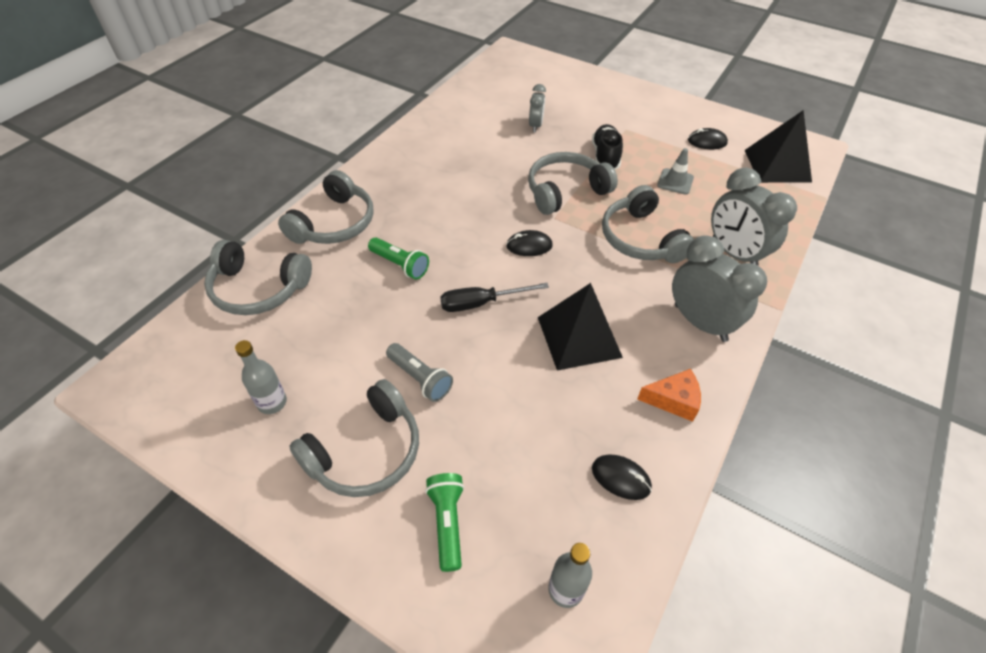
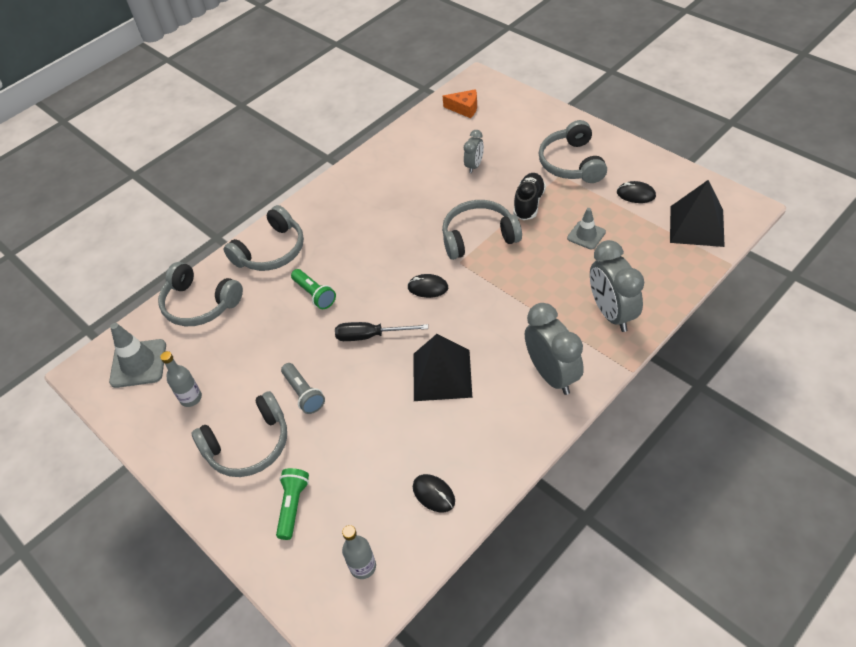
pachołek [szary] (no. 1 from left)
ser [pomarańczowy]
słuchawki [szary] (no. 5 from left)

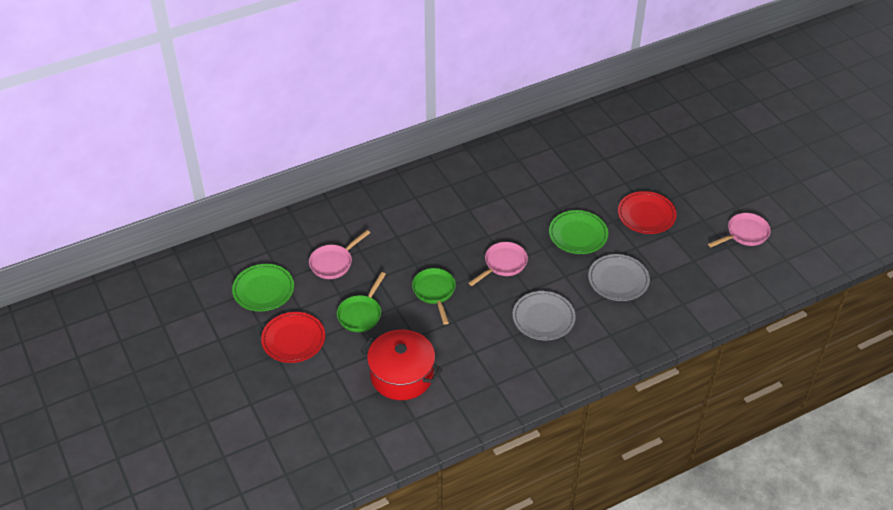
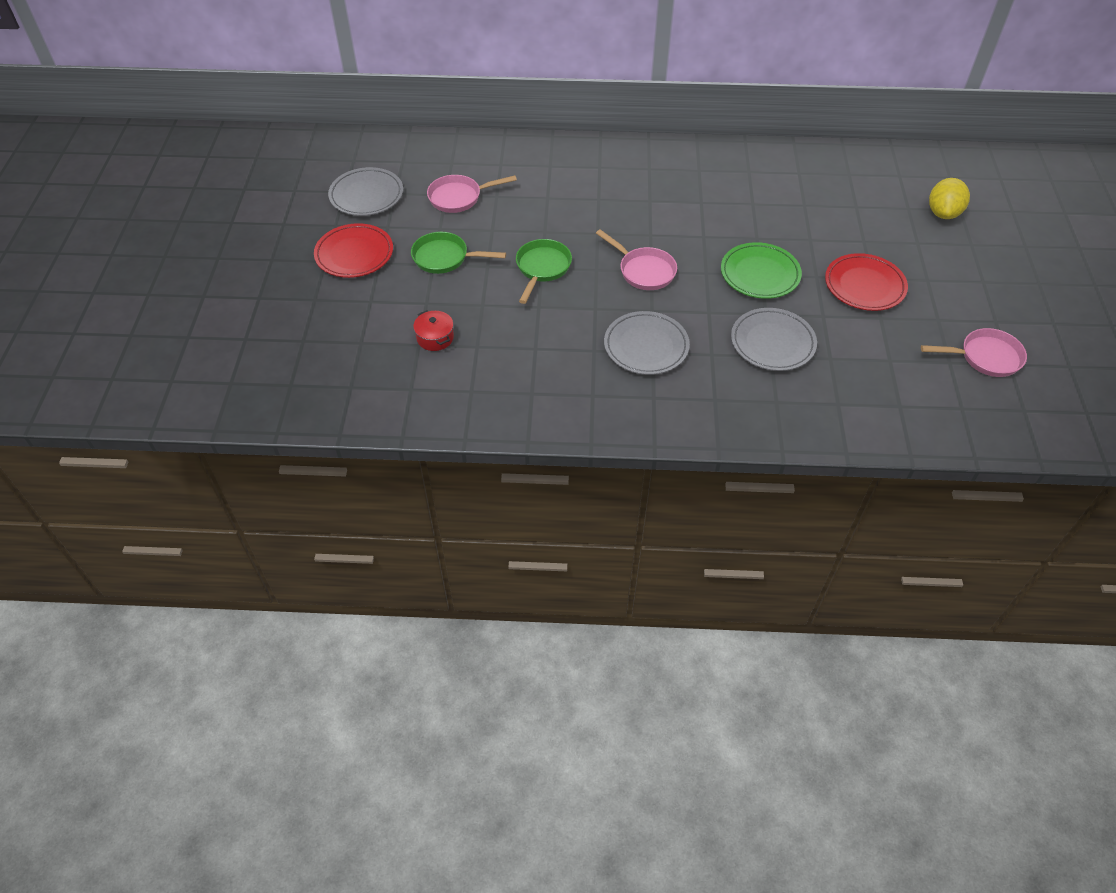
talerz [szary] (no. 1 from left)
patelnia [zielony] (no. 1 from left)
garnek [czerwony]
patelnia [różowy] (no. 2 from left)
cytryna [żółty]

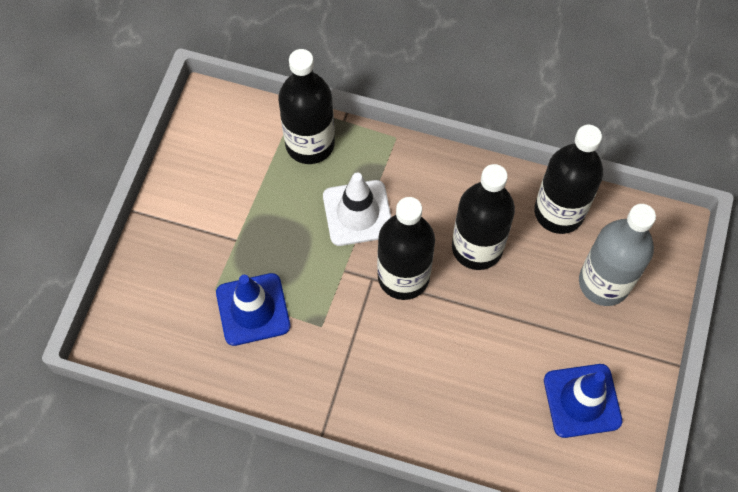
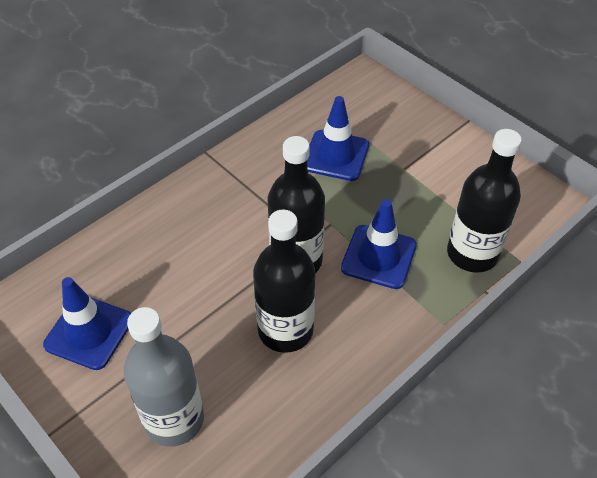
pachołek [niebieski] (no. 3 from left)
butelka [czarny] (no. 4 from left in the first image)

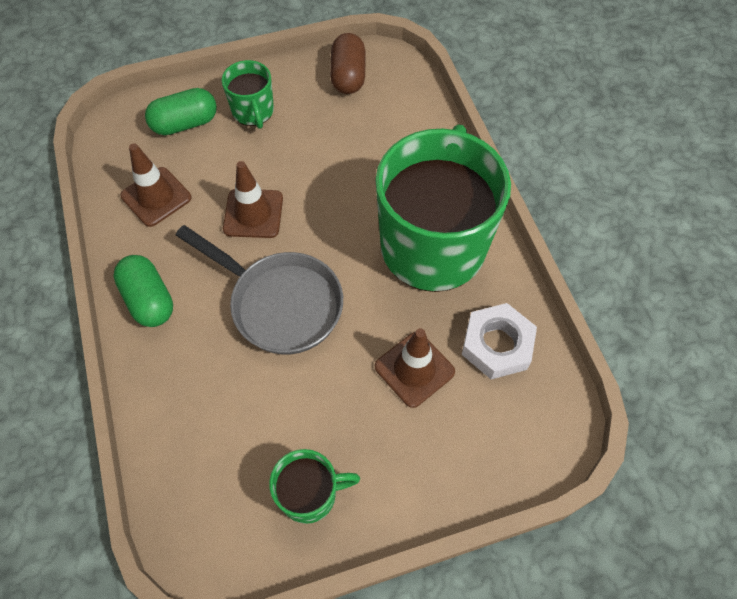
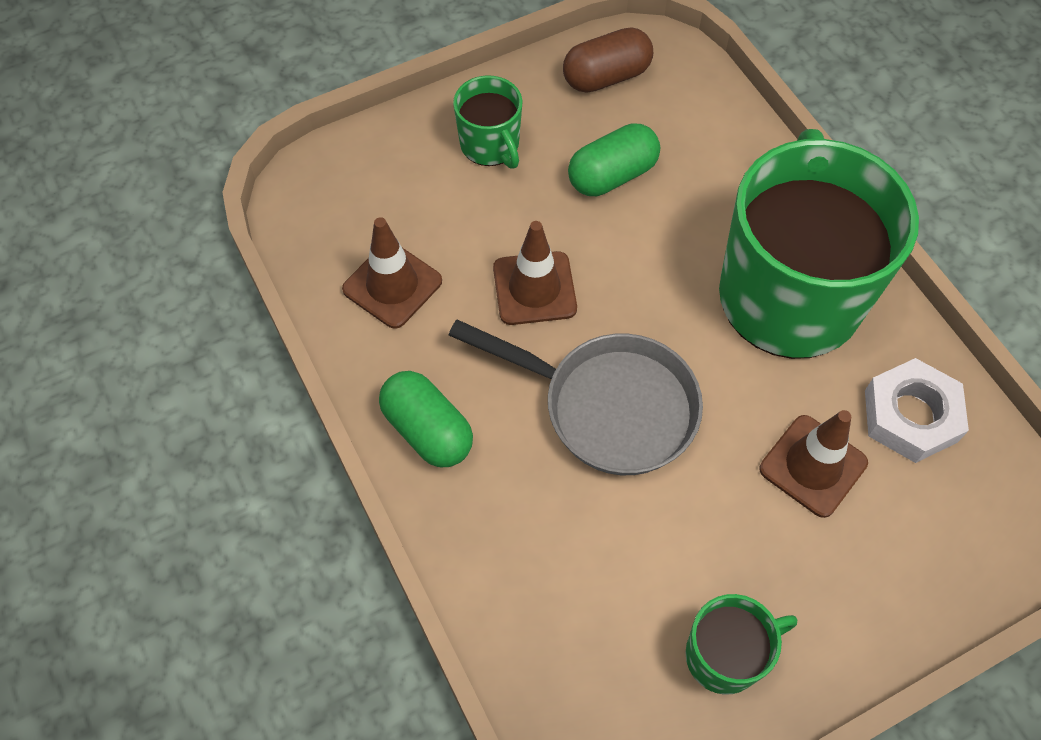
kapsułka [brązowy]
kapsułka [zielony] (no. 2 from left)

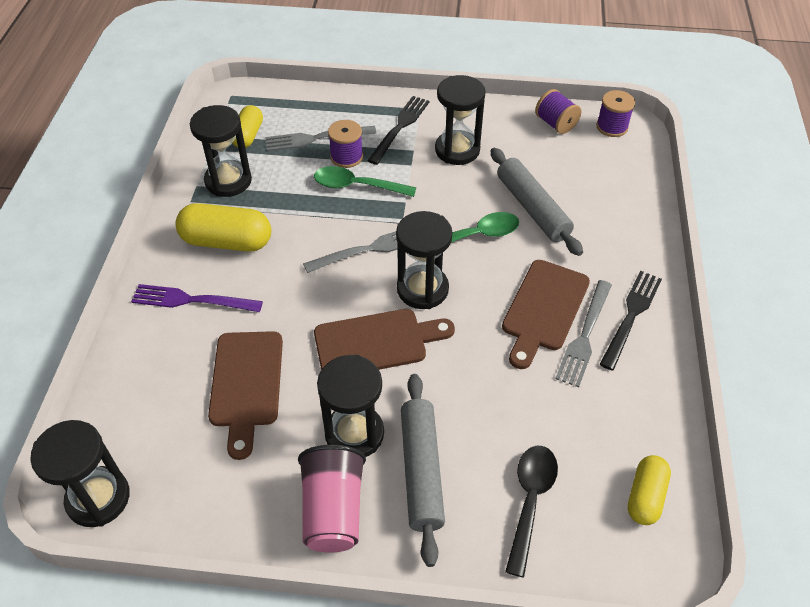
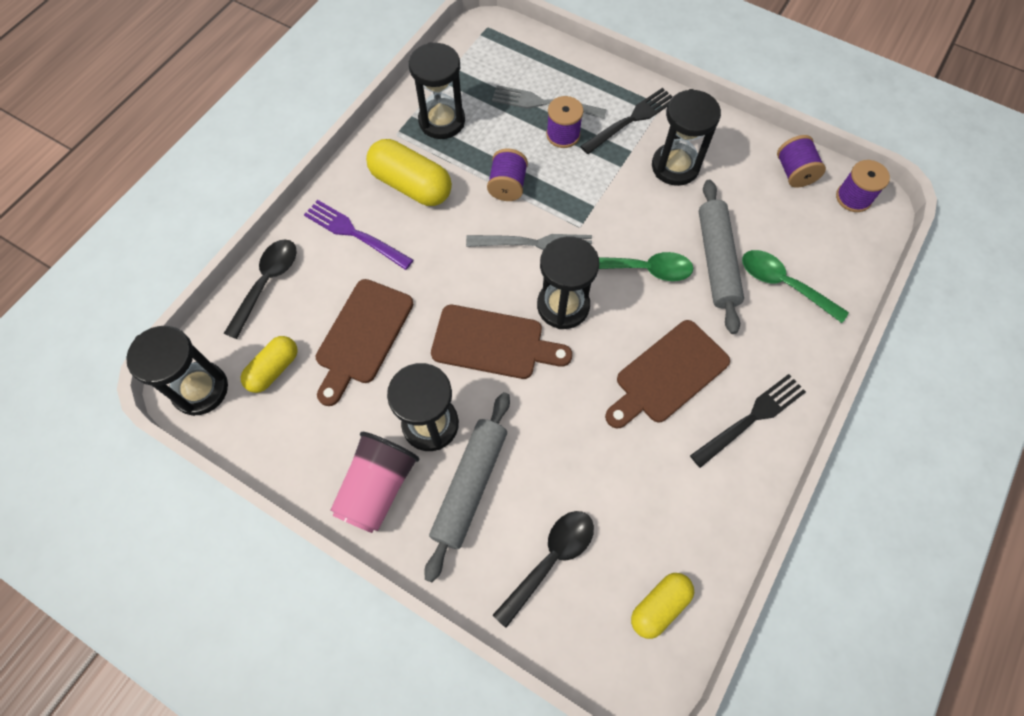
łyżka [czarny] (no. 1 from left)
kapsułka [żółty] (no. 1 from left)
szpulka [fioletowy] (no. 1 from left)
łyżka [zielony] (no. 2 from left)
widelec [szary] (no. 3 from left in the first image)

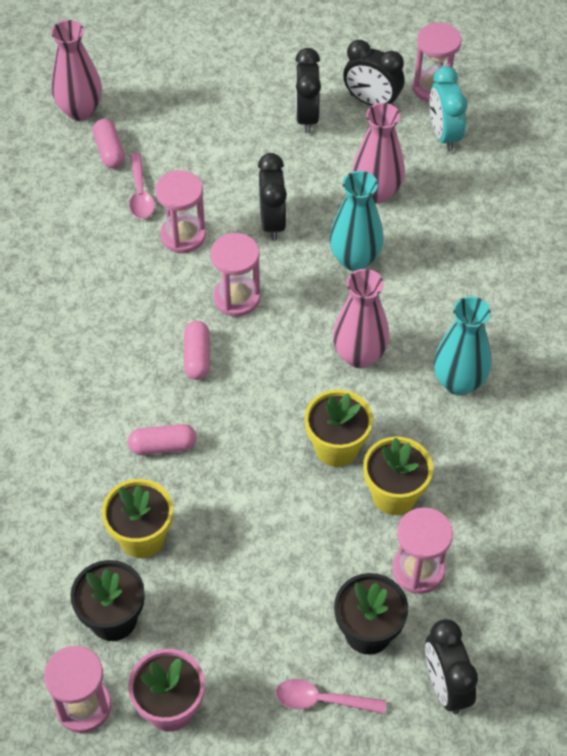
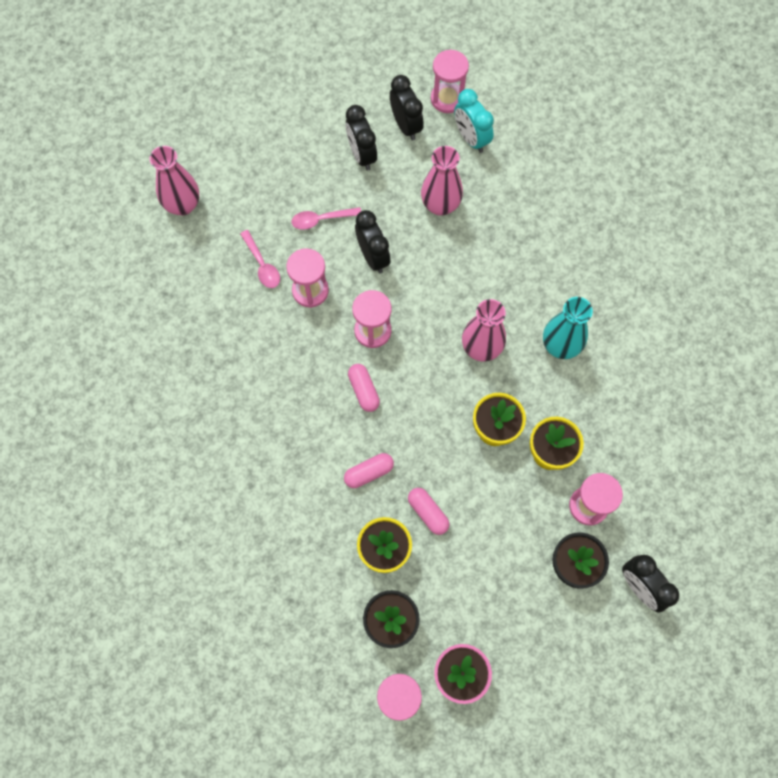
łyżka [różowy] (no. 2 from left)
budzik [czarny] (no. 3 from left)
kapsułka [różowy] (no. 3 from left)
wazon [turkusowy] (no. 1 from left in the first image)

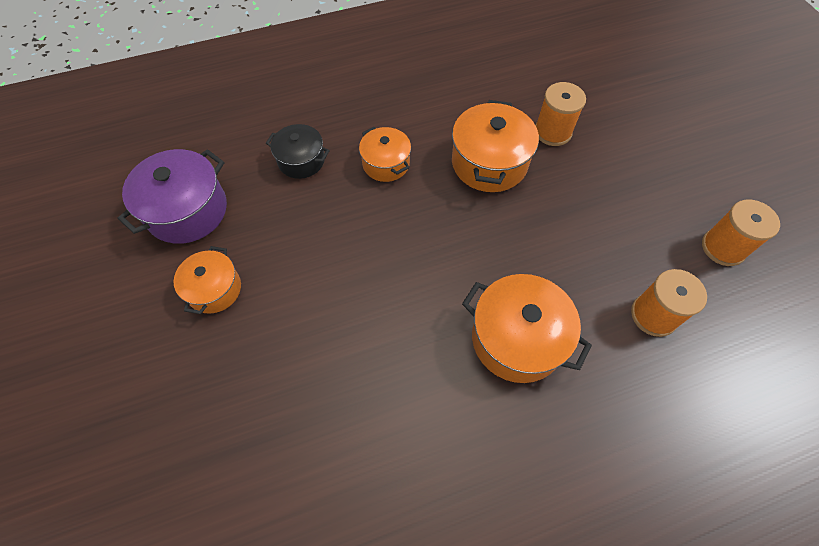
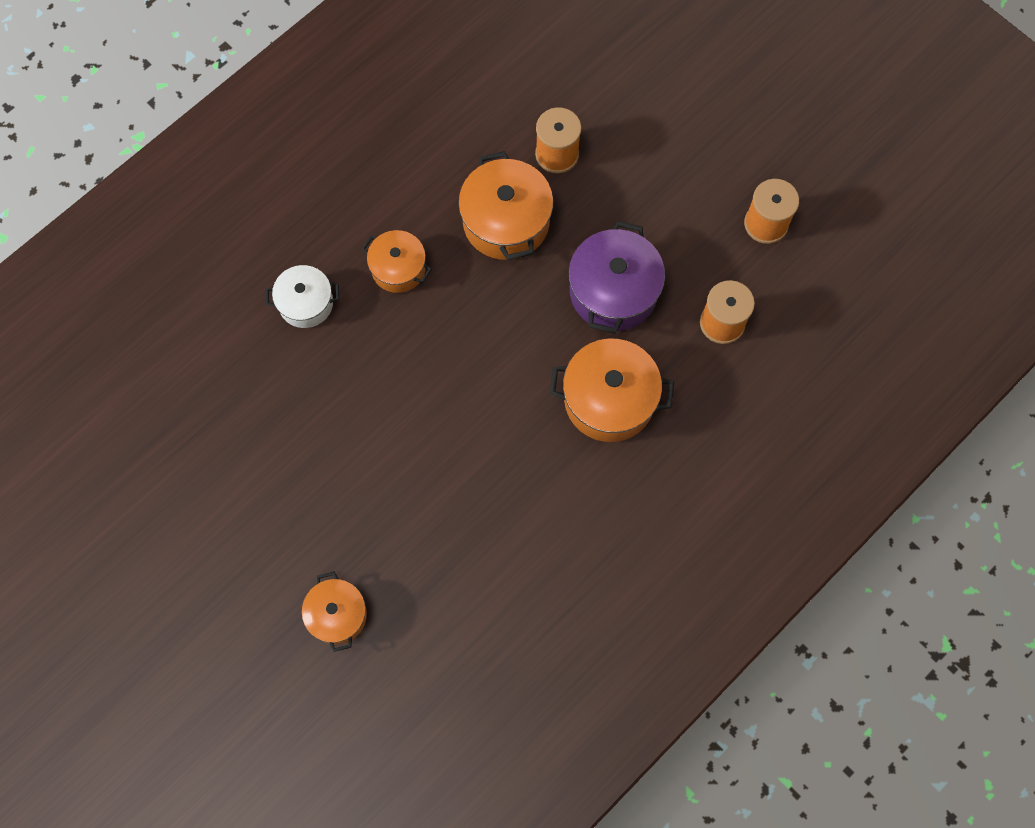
garnek [biały]
garnek [pomarańczowy] (no. 1 from left)
garnek [fioletowy]

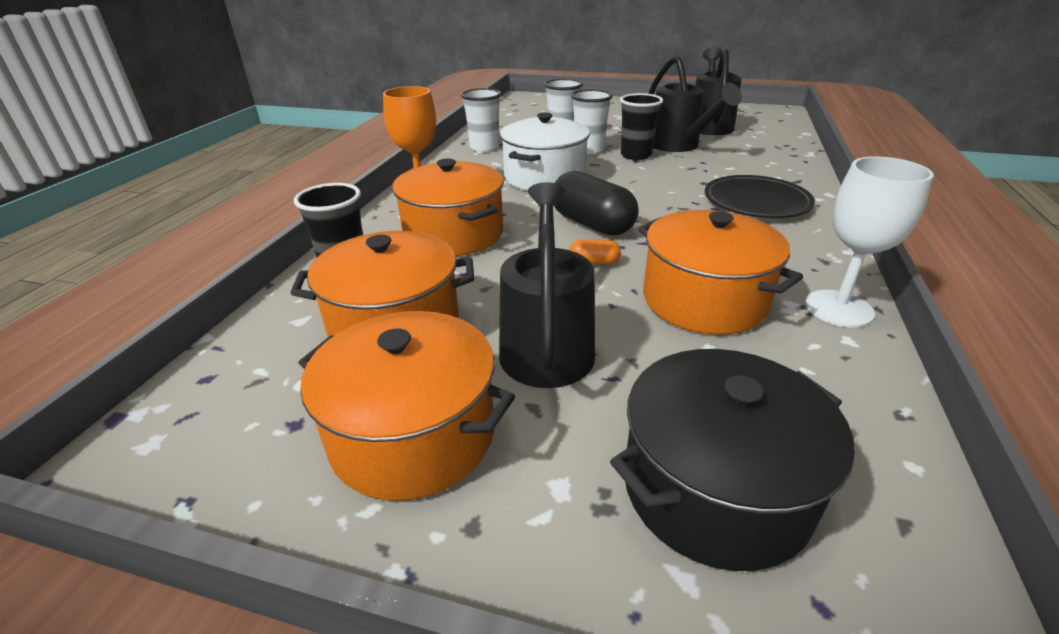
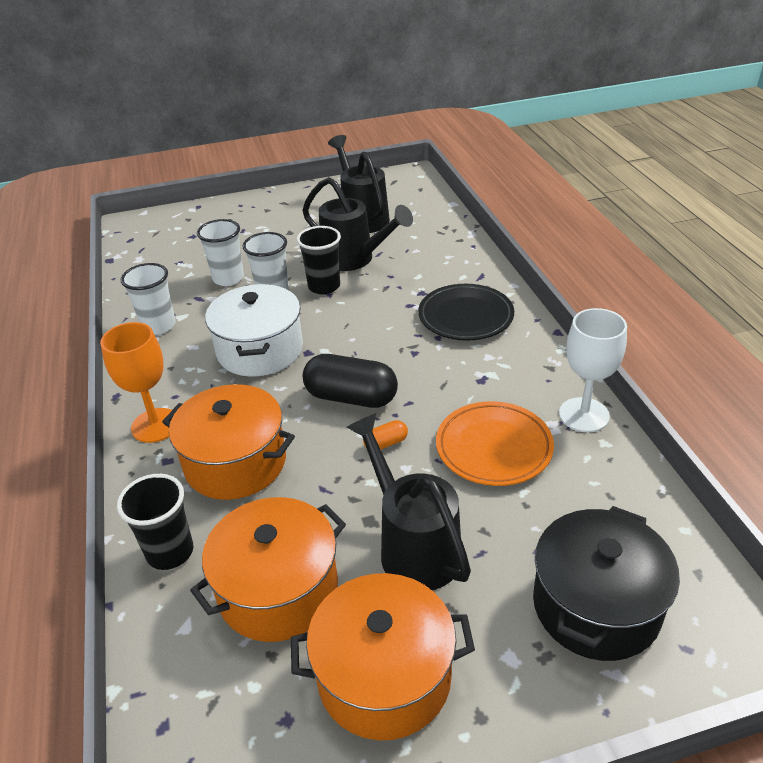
talerz [pomarańczowy]

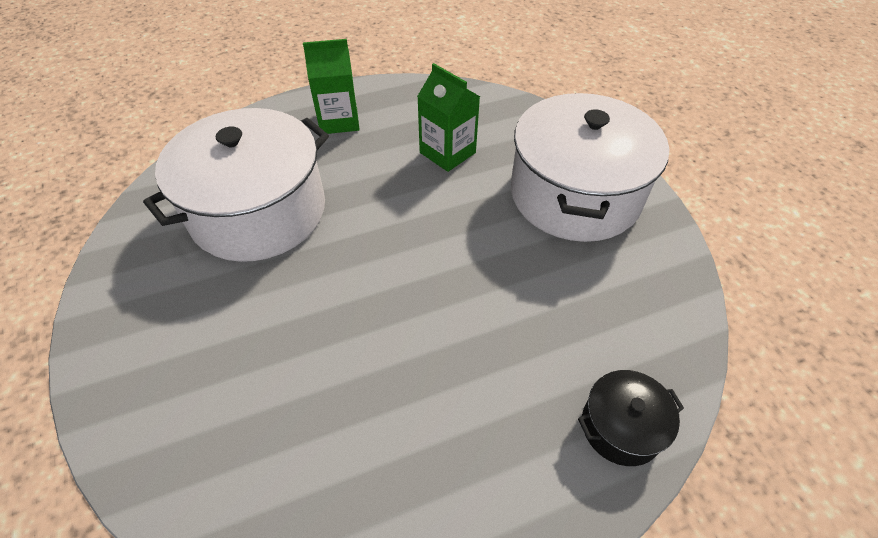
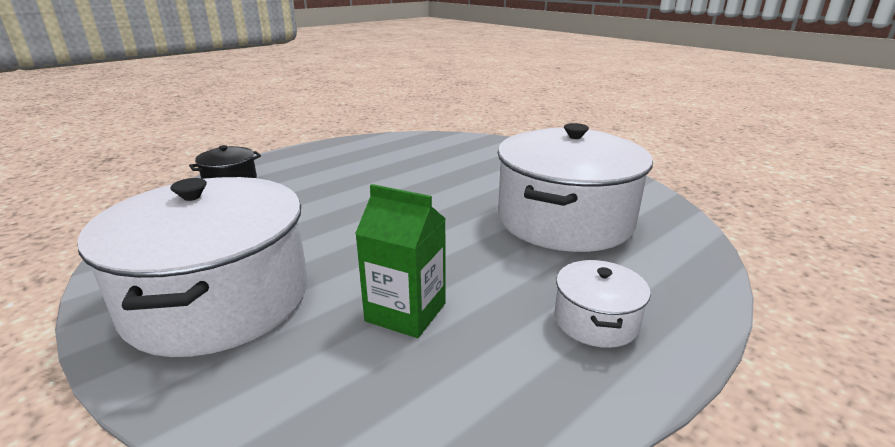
garnek [biały] (no. 3 from left)

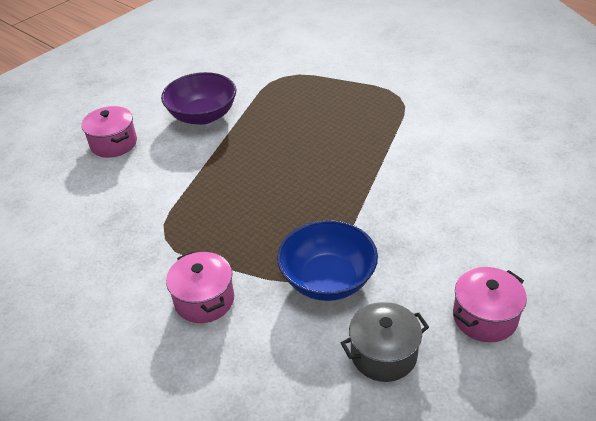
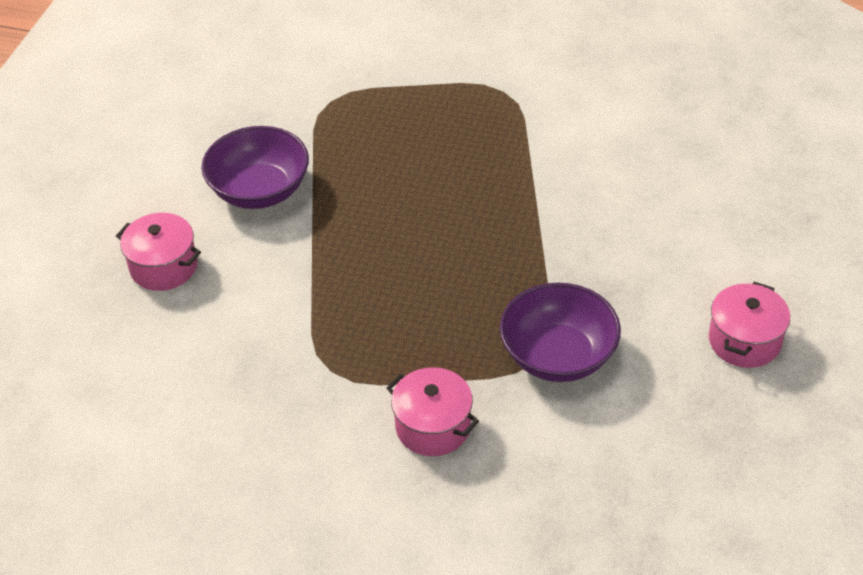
miska [fioletowy] (no. 2 from left)
garnek [szary]

